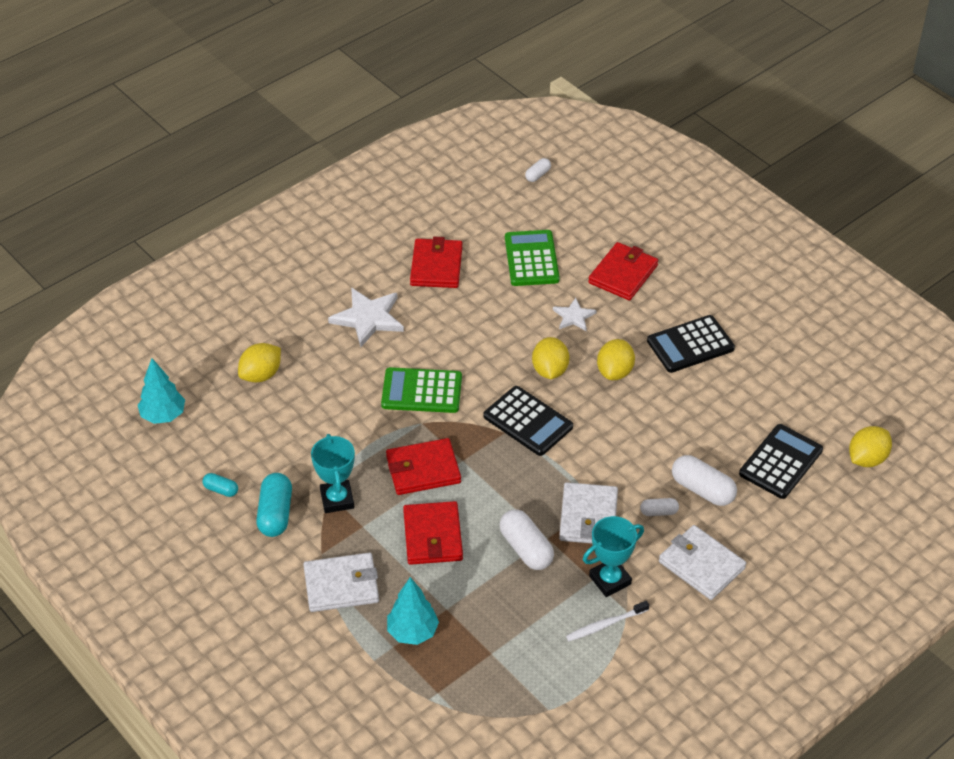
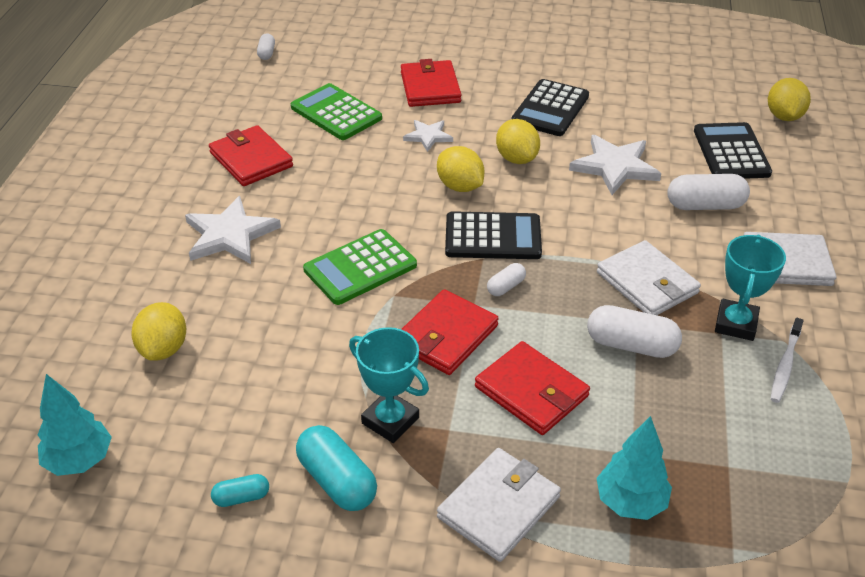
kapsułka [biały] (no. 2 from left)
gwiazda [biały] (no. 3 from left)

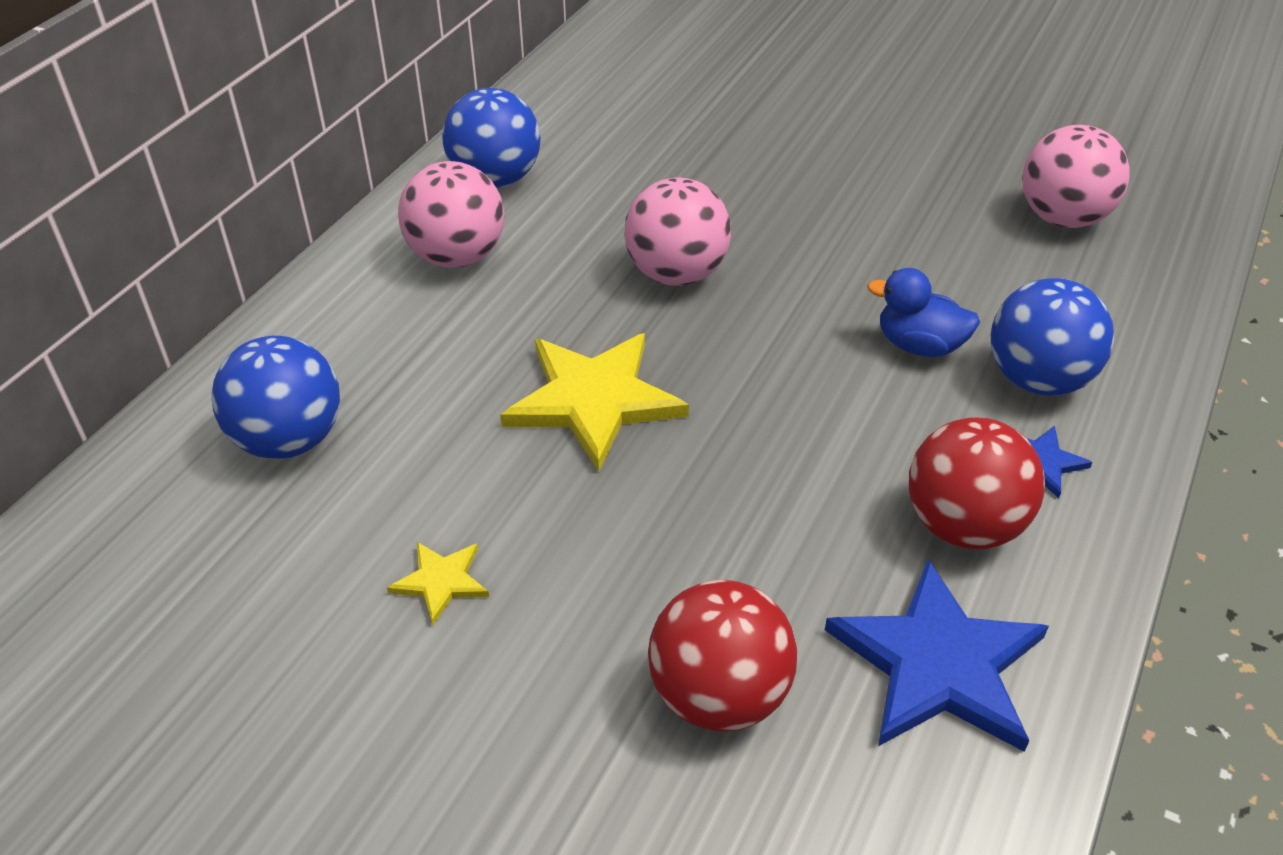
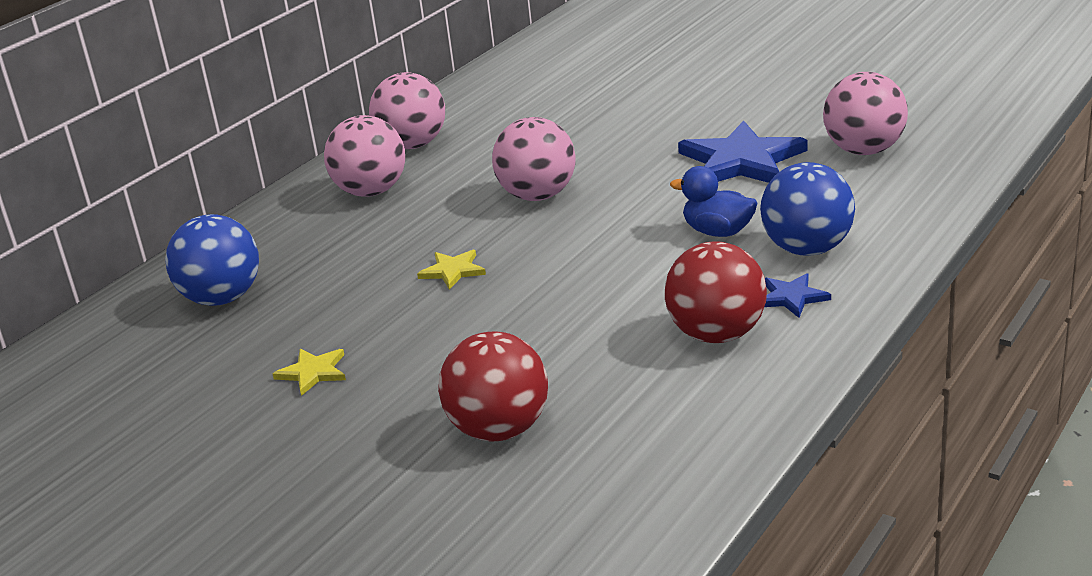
piłka [różowy] (no. 2 from left)
gwiazda [żółty] (no. 2 from left)
gwiazda [niebieski] (no. 1 from left)

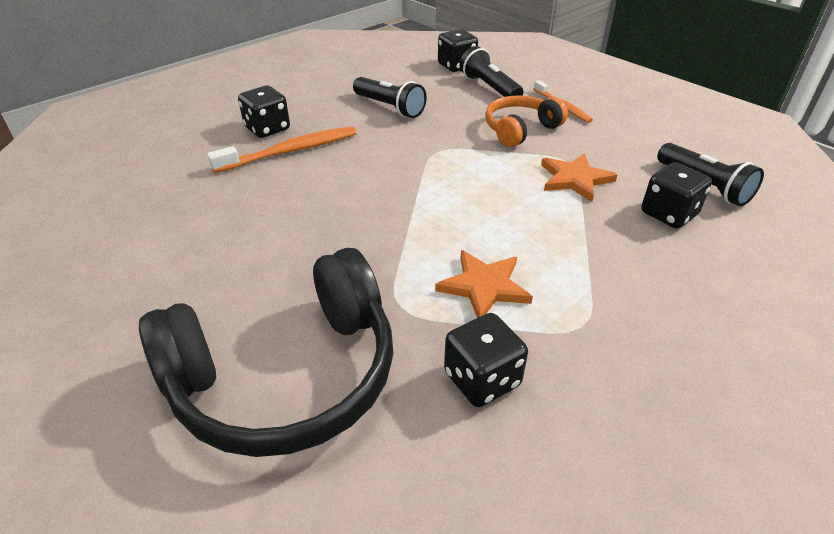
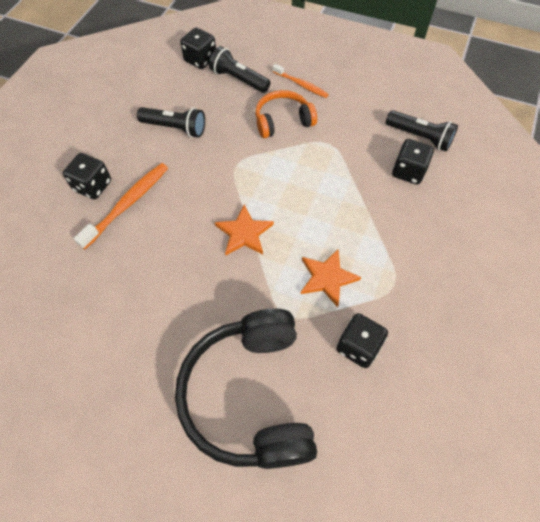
słuchawki [czarny]
gwiazda [pomarańczowy] (no. 1 from left)
słuchawki [pomarańczowy]

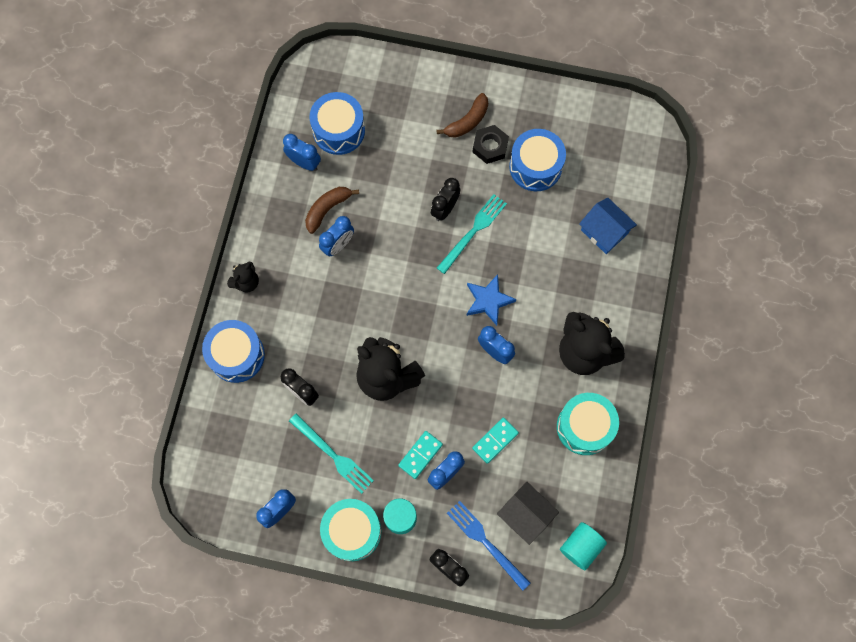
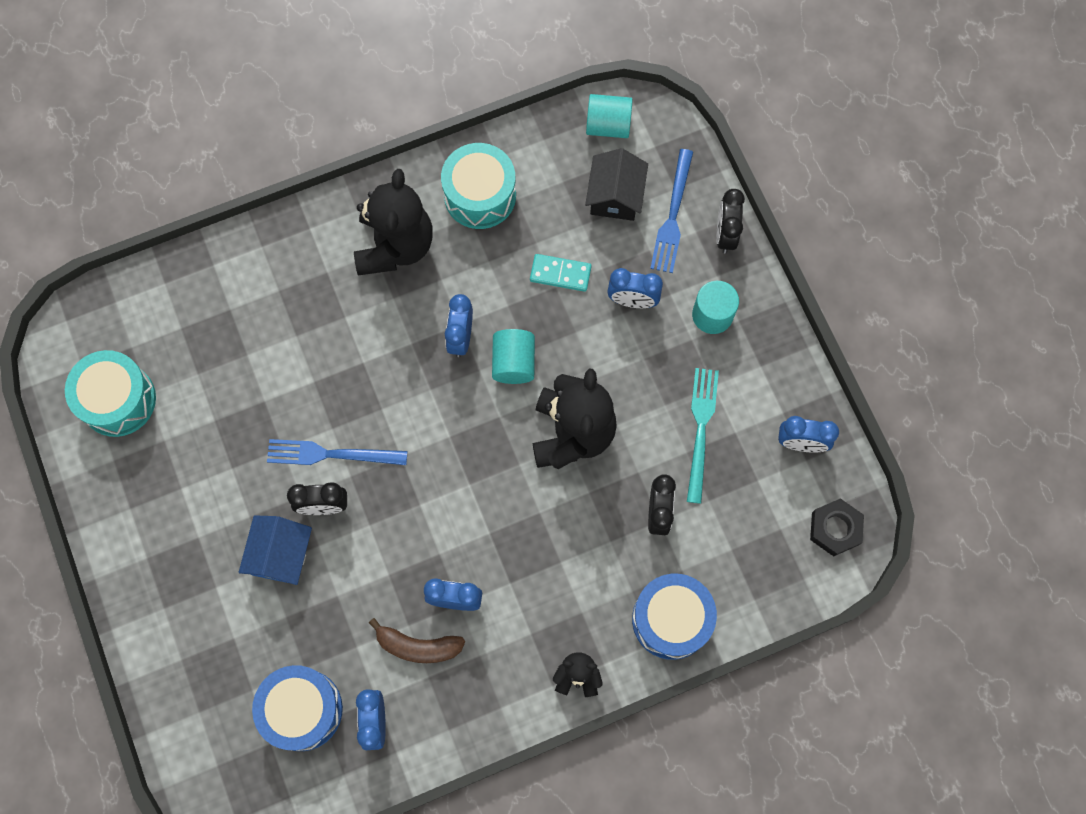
bęben [turkusowy] (no. 1 from left)
domek [niebieski]
widelec [niebieski] (no. 1 from left)
walec [turkusowy] (no. 1 from left)
nakrętka [czarny]
kostka domina [turkusowy] (no. 1 from left in the first image)
banan [brązowy] (no. 2 from left in the first image)
gwiazda [niebieski]
bęben [niebieski] (no. 3 from left in the first image)

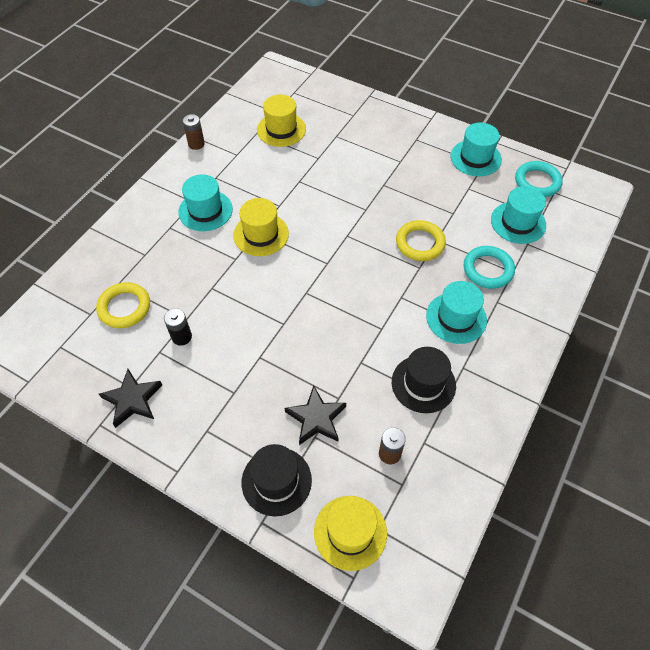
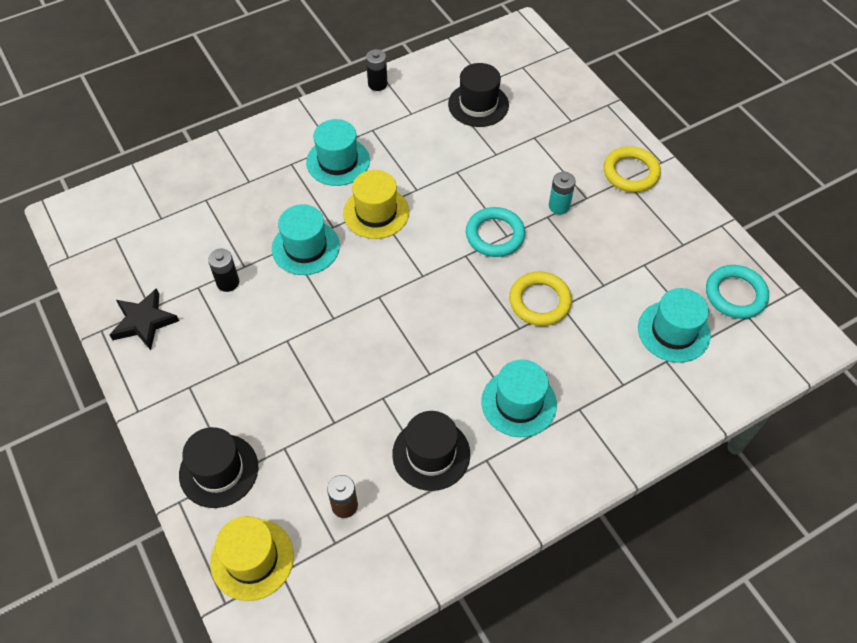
kapelusz [turkusowy] (no. 1 from left)
bateria [czarny] (no. 2 from left)
kapelusz [czarny] (no. 3 from left)
pierścień [turkusowy] (no. 1 from left)
bateria [turkusowy]
pierścień [żółty] (no. 2 from left)
gwiazda [czarny] (no. 2 from left in the first image)

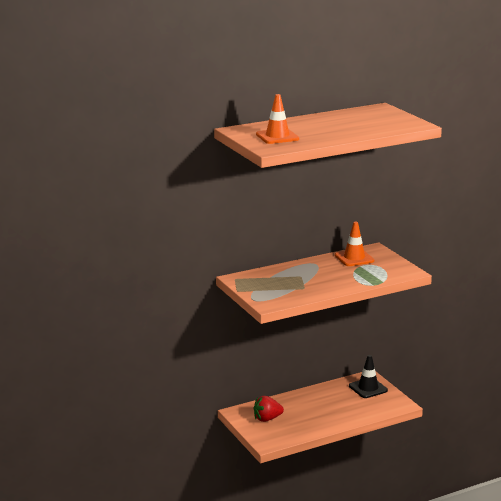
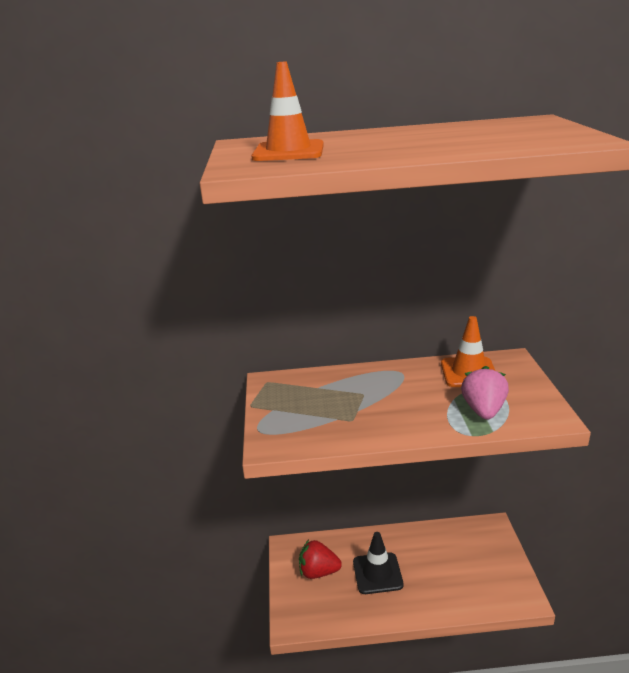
pachołek [czarny]
truskawka [różowy]

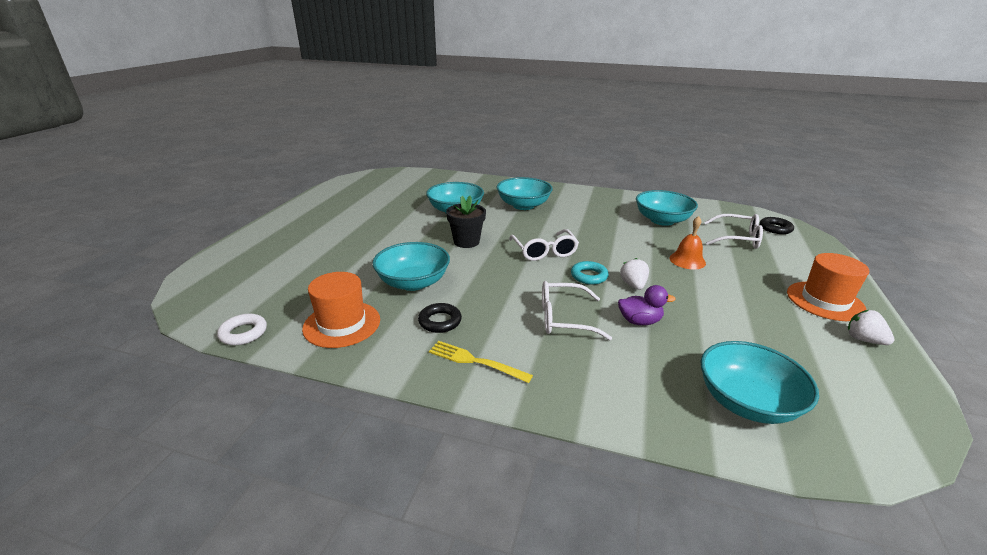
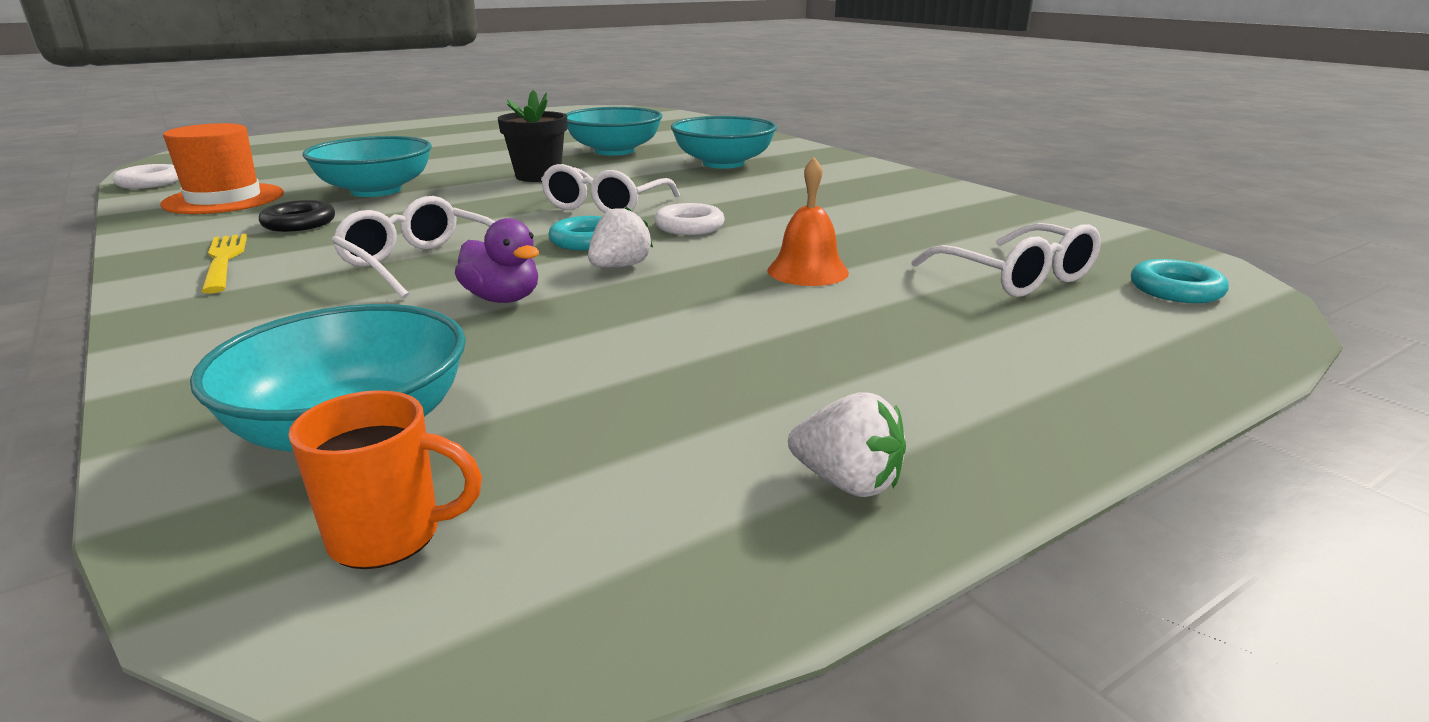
kubek [pomarańczowy]
pierścień [biały] (no. 2 from left)
truskawka [biały] (no. 2 from left)
pierścień [turkusowy] (no. 2 from left)
miska [turkusowy] (no. 4 from left in the first image)
kapelusz [pomarańczowy] (no. 2 from left in the first image)

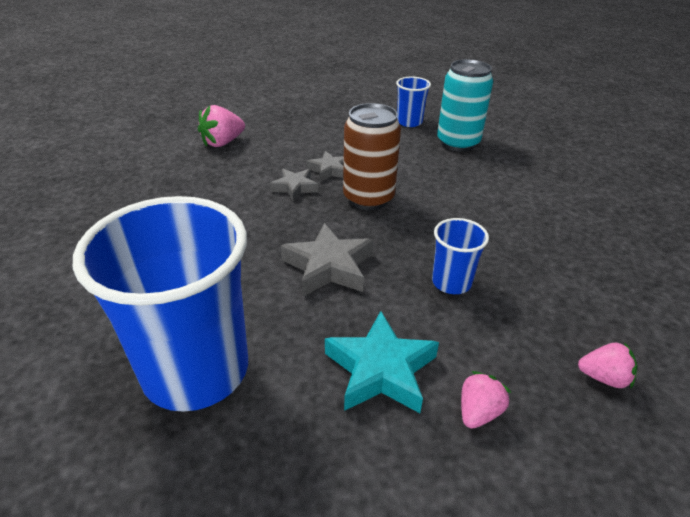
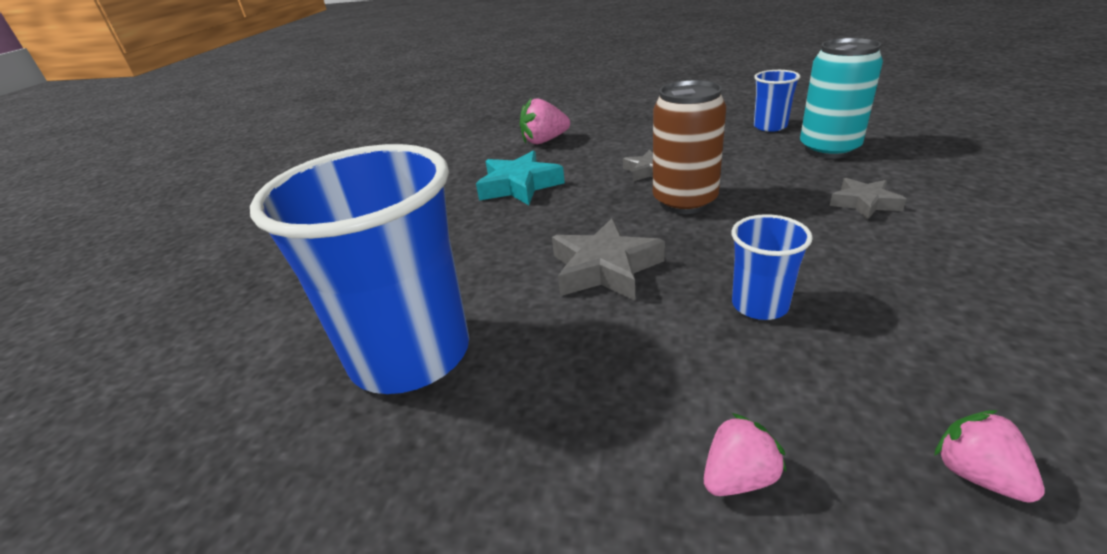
gwiazda [turkusowy]
gwiazda [szary] (no. 3 from left)
truskawka [różowy] (no. 3 from left)

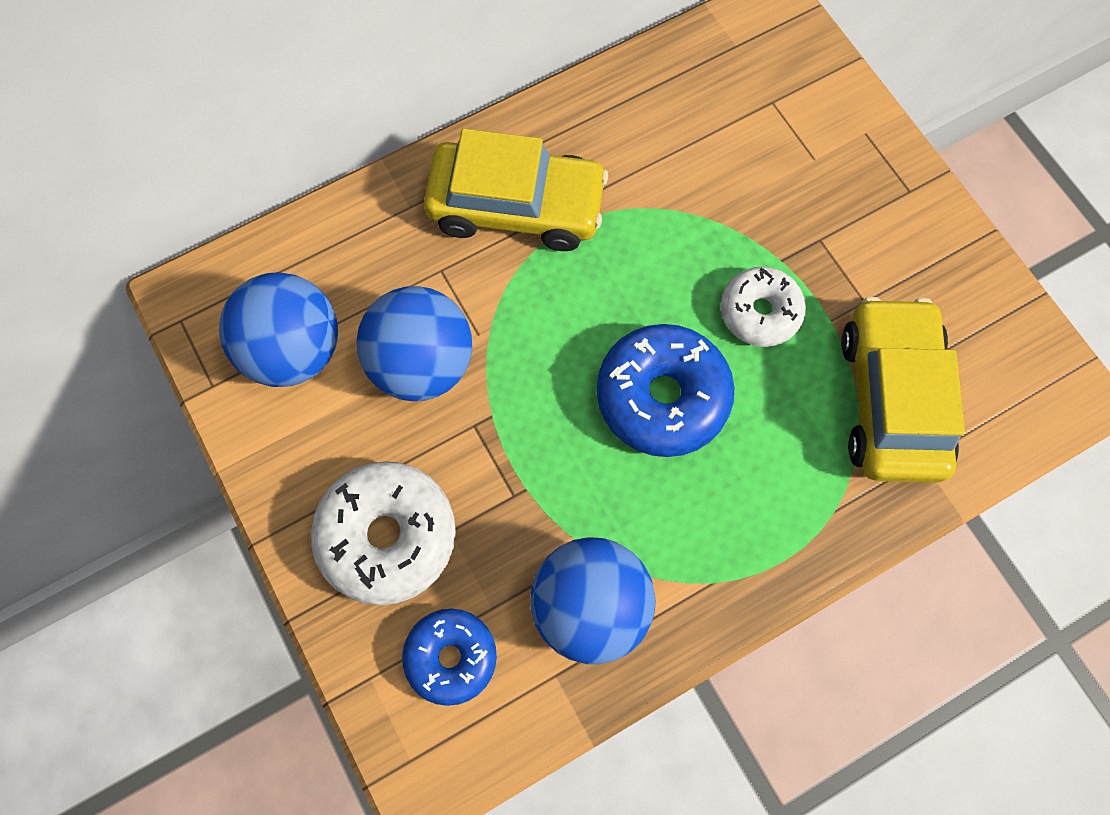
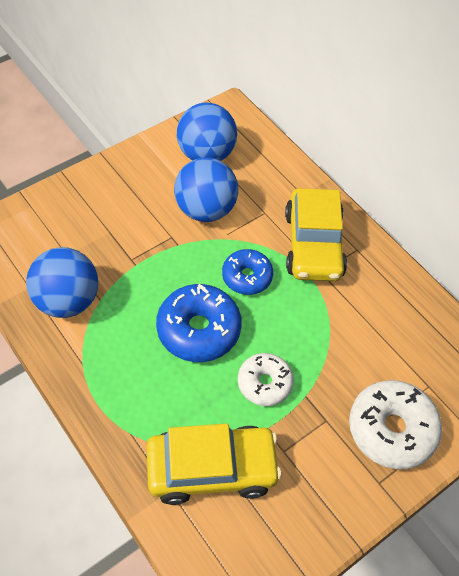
donut [niebieski] (no. 2 from left)
donut [biały] (no. 2 from left)

